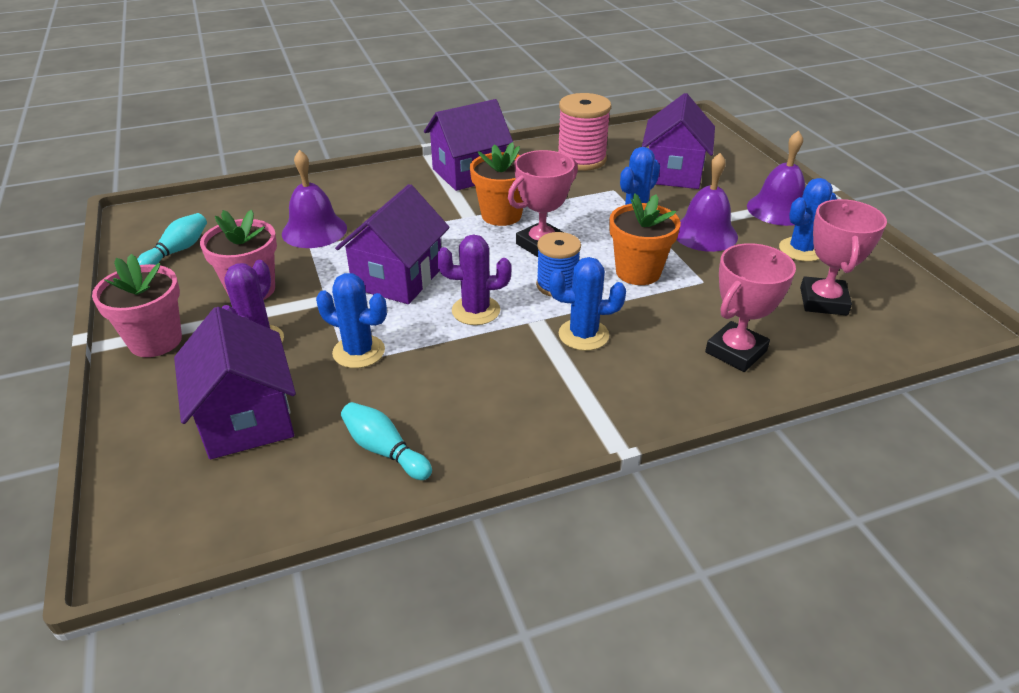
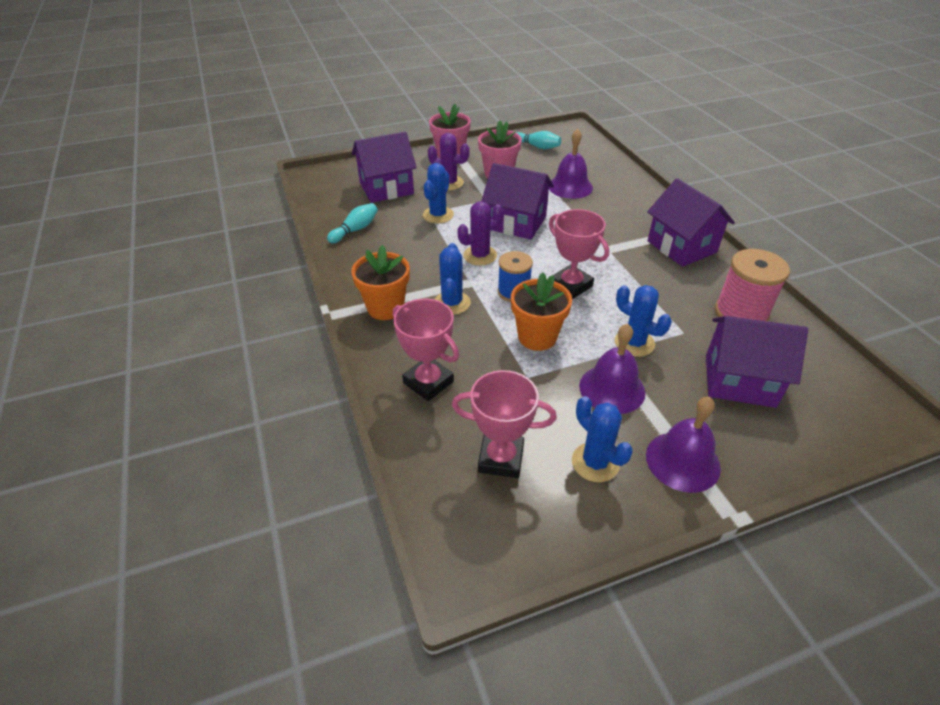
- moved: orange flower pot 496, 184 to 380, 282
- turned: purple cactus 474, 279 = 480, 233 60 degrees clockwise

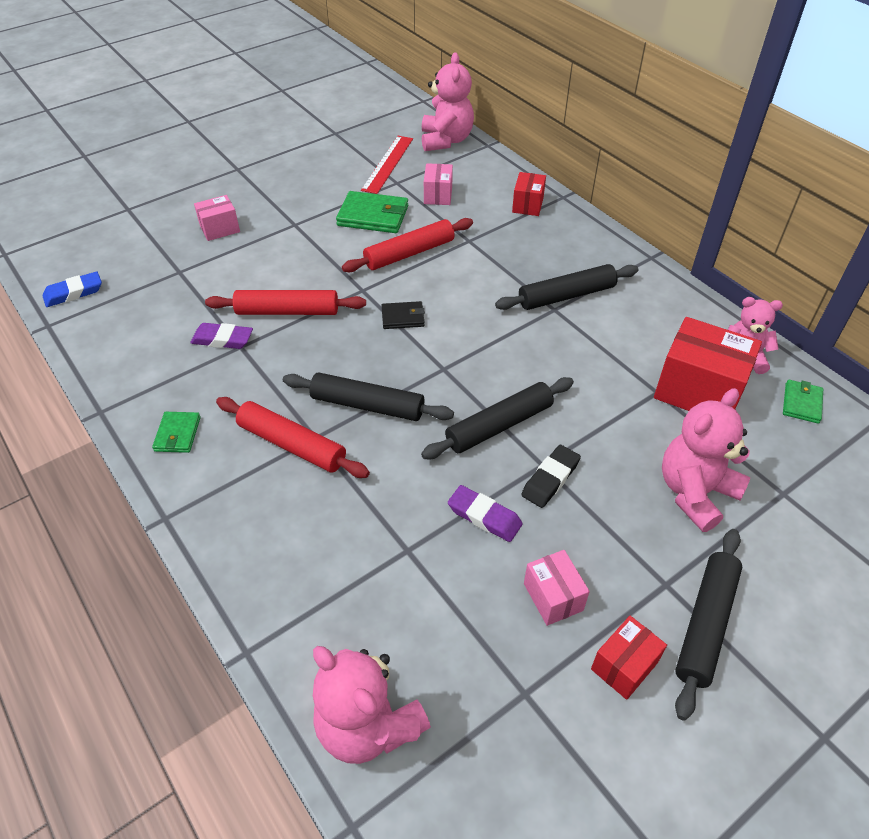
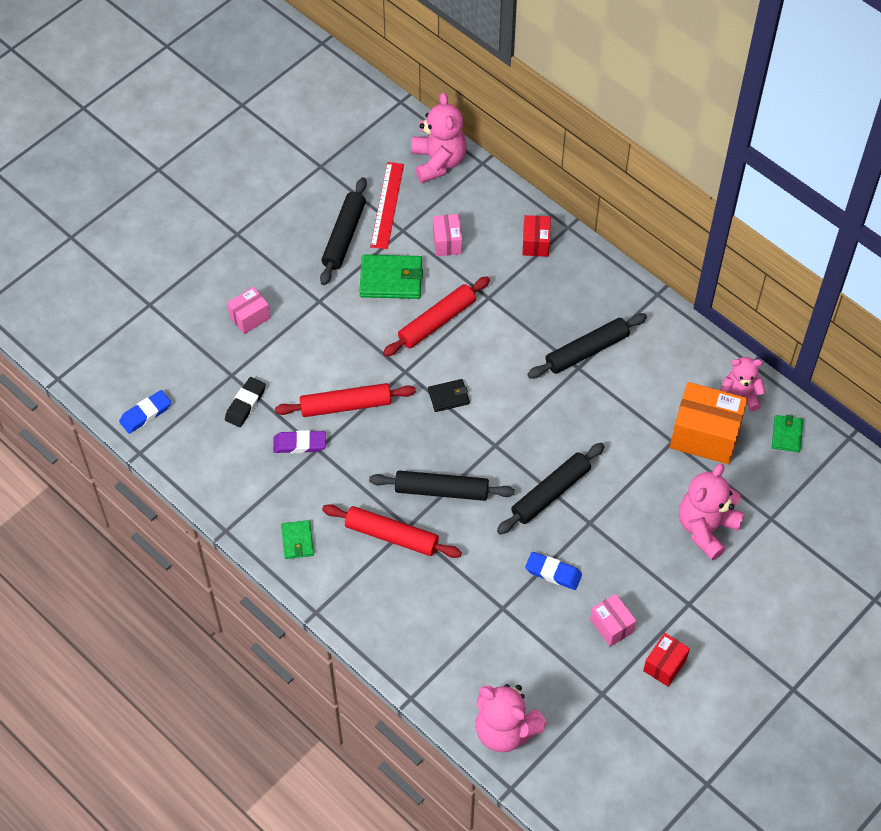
- recoloured: red box 708, 364 to orange box 709, 423
- moved: black eraser 551, 476 to 245, 402
- recoloured: purple eraser 485, 513 to blue eraser 553, 571
- moved: black rolling pin 708, 625 to 343, 231

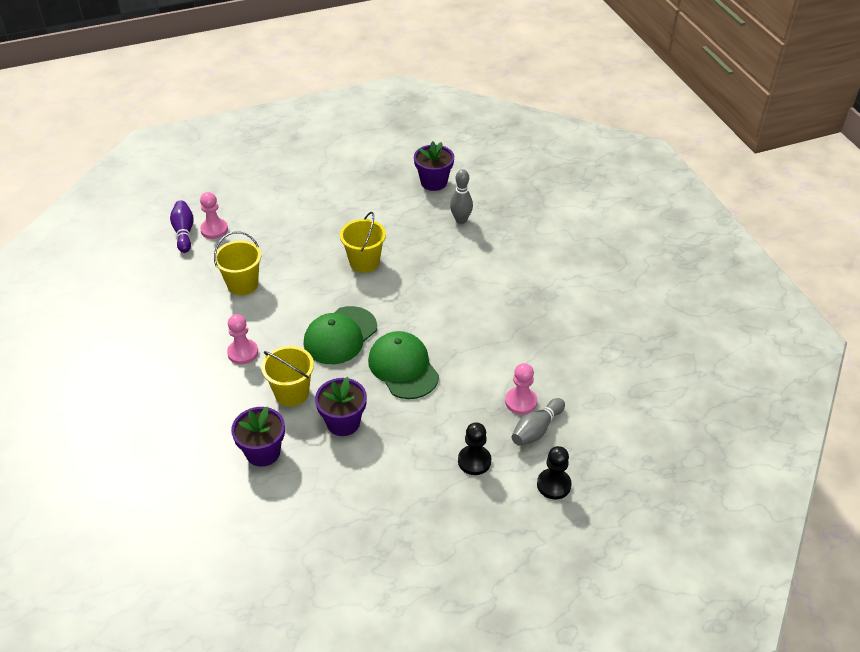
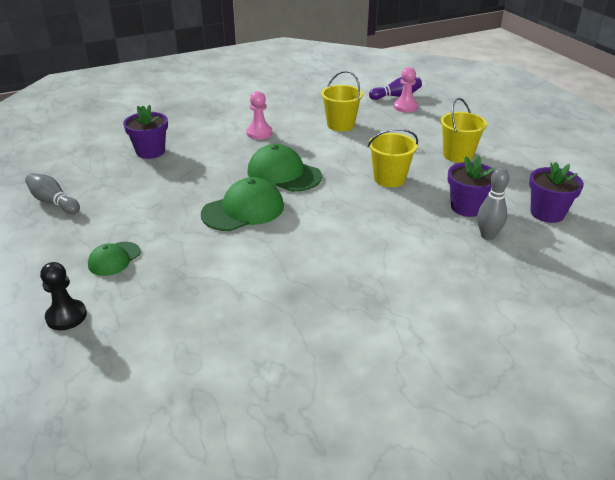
- moved: yellow bucket 287, 376 to 463, 130
- removed: pink pawn 521, 389
- moved: purple flower pot 341, 406 to 471, 186
- moved: grey bowling pin 538, 422 to 52, 193
- replaced: black pawn 474, 449 to green cap 114, 259

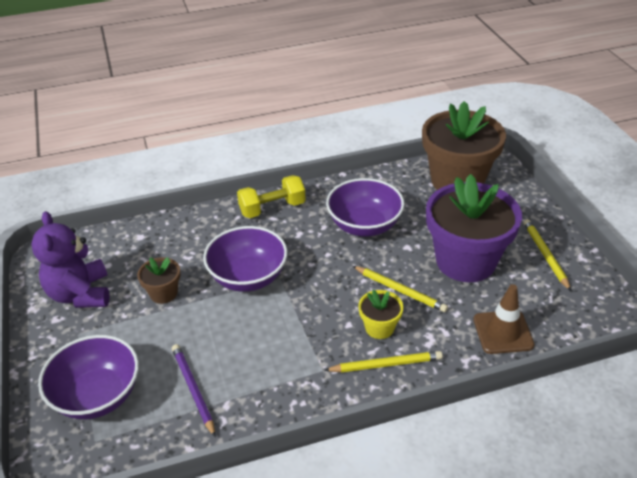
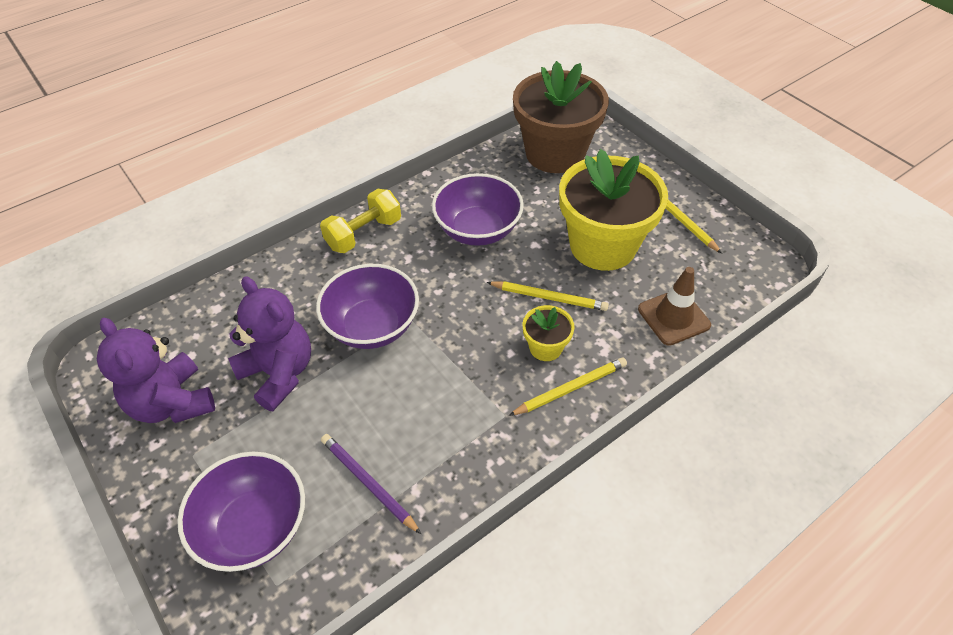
- recoloured: purple flower pot 474, 228 to yellow flower pot 613, 210
- replaced: brown flower pot 158, 280 to purple teddy bear 269, 343

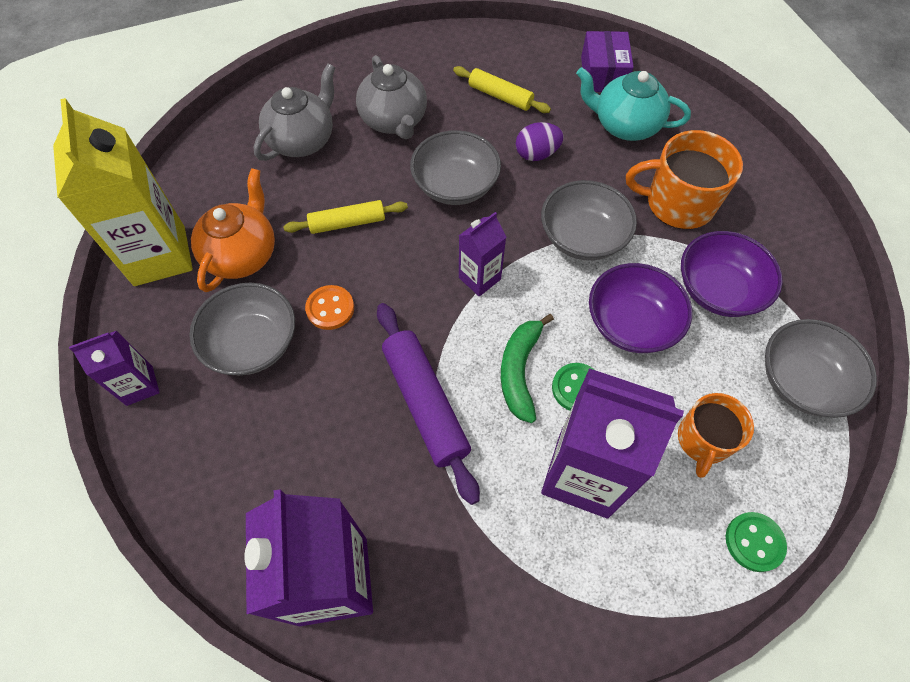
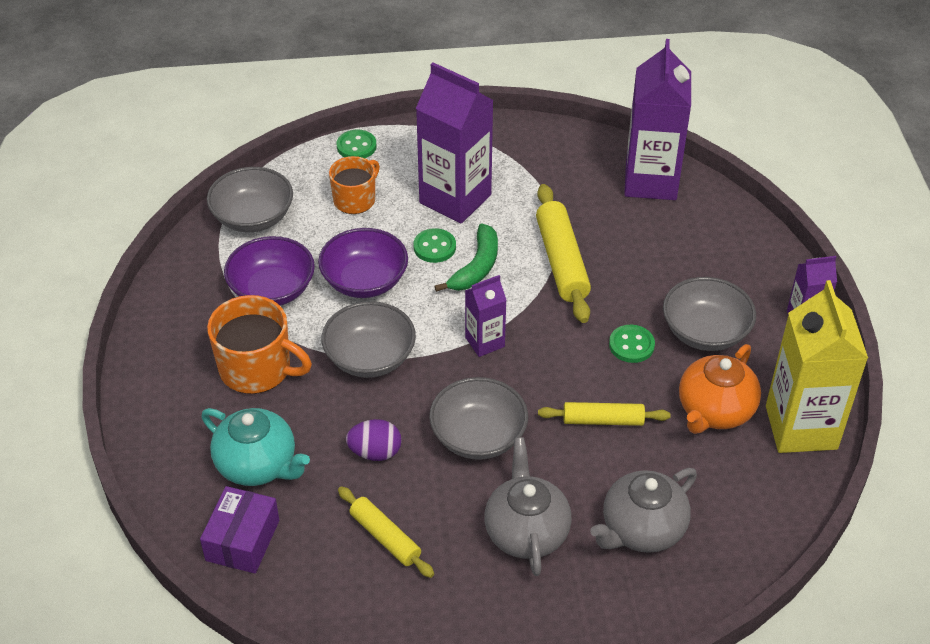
- recoloured: orange button 329, 307 to green button 632, 344
- recoloured: purple rolling pin 428, 404 to yellow rolling pin 563, 253

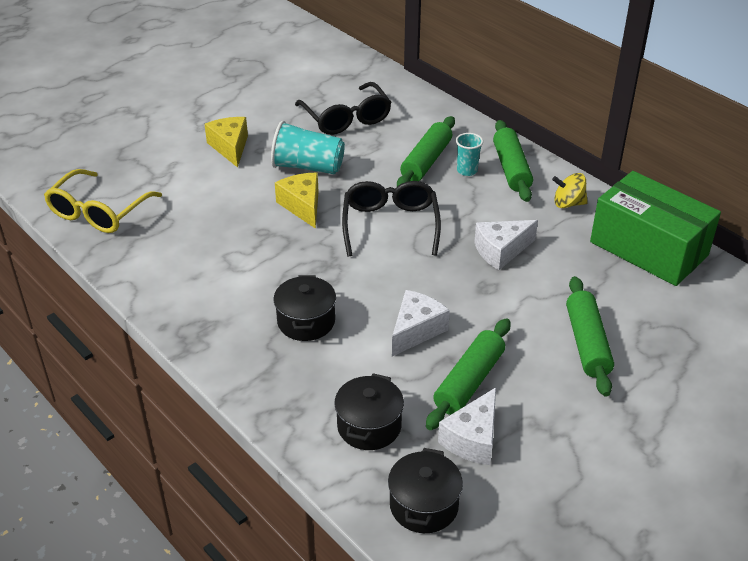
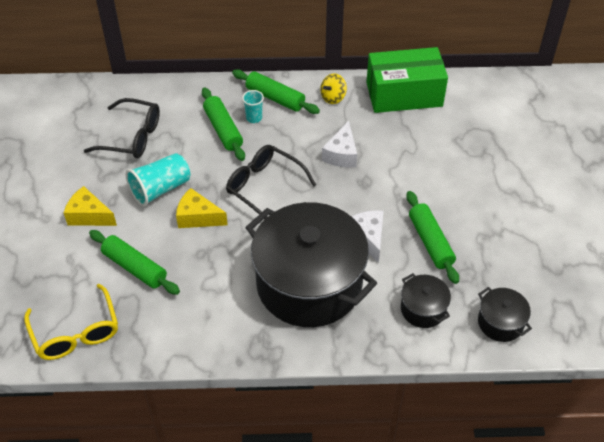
- resized: black pot 305, 308 = 311, 264 x2.36
- moved: green rolling pin 590, 336 to 134, 262
- removed: white cheese 467, 426

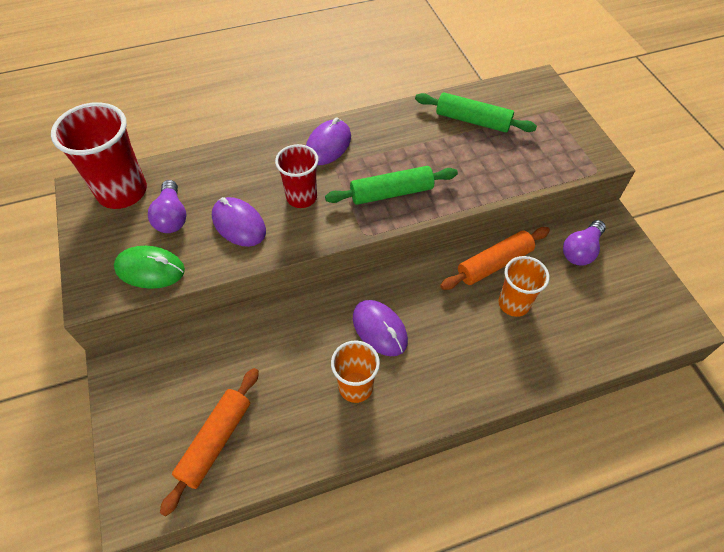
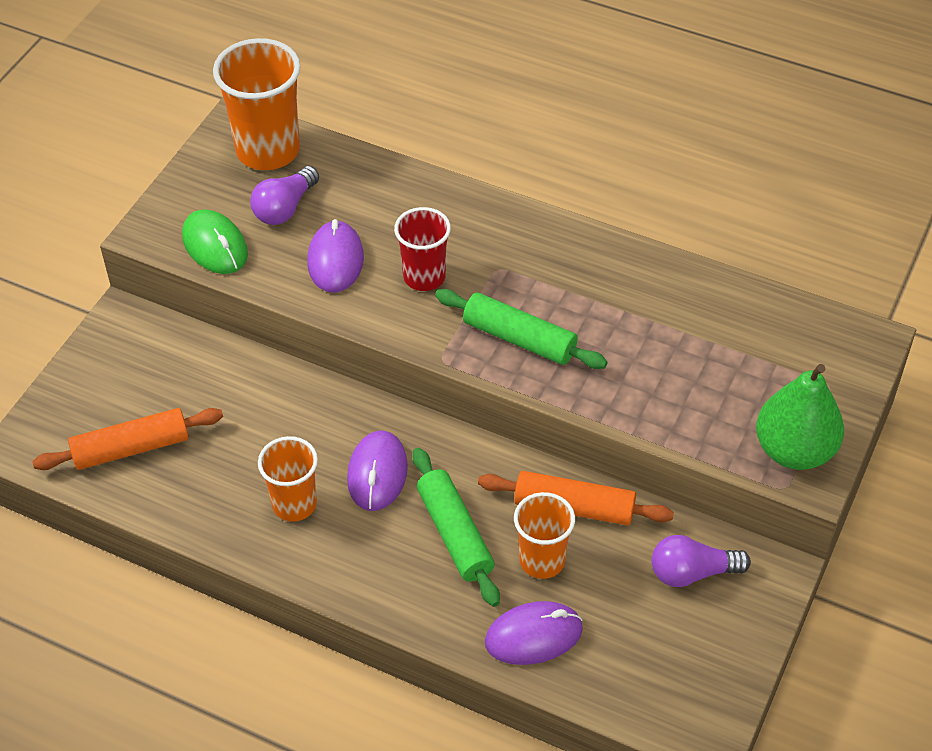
- moved: green rolling pin 476, 113 to 456, 527
- recoloured: red cup 99, 155 to orange cup 257, 104
- moved: purple mouse 328, 141 to 534, 633
- added: green pear 800, 417

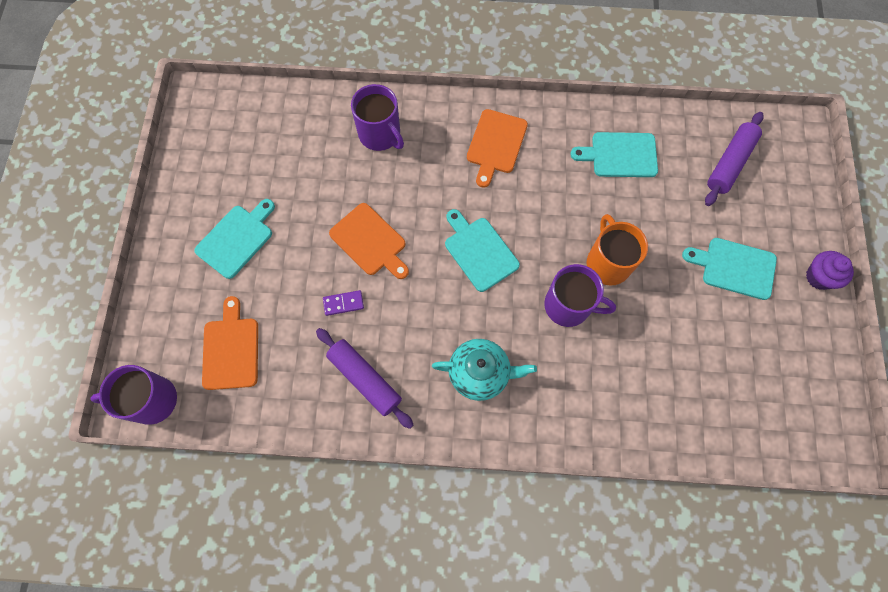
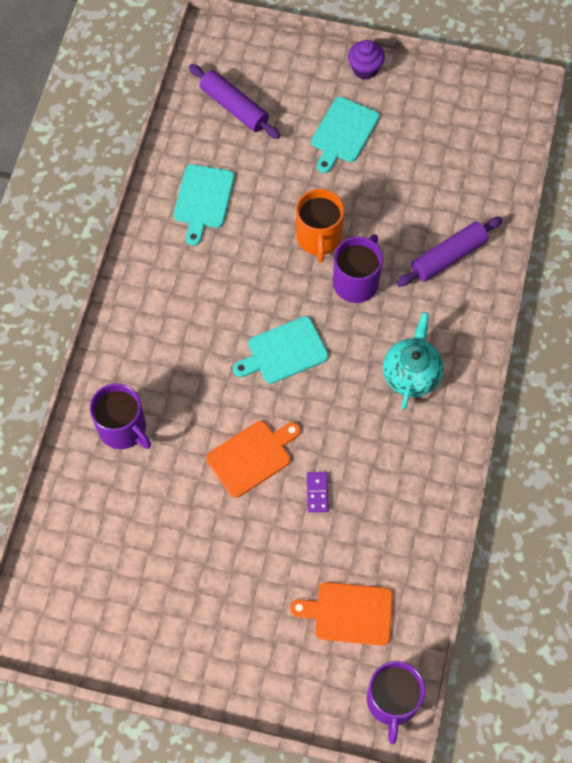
- turned: purple mug 377, 117 = 120, 416 75 degrees clockwise
- removed: orange cutting board 497, 148
- removed: turquoise cutting board 234, 239
- turned: orange mug 617, 250 = 320, 226 90 degrees counterclockwise
- moved: purple rolling pin 364, 378 to 449, 252

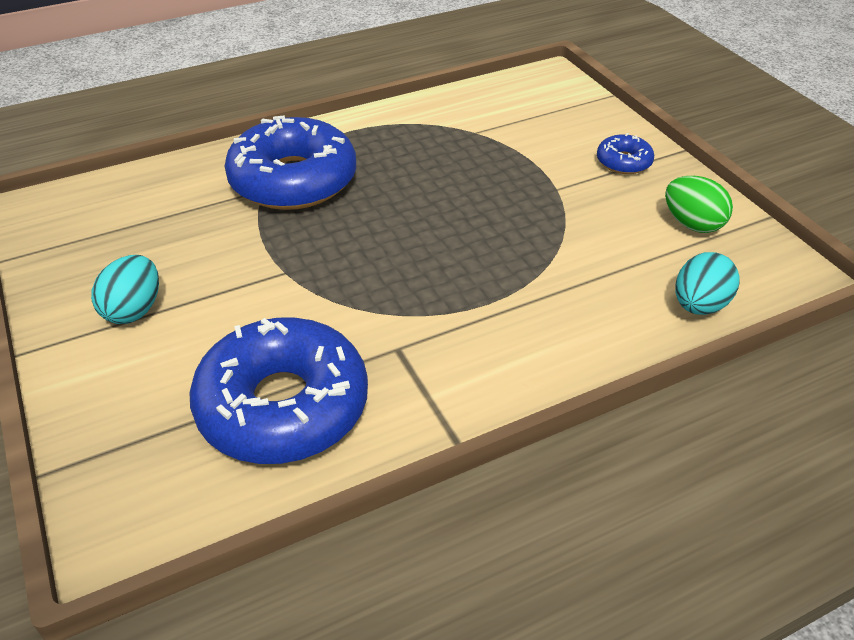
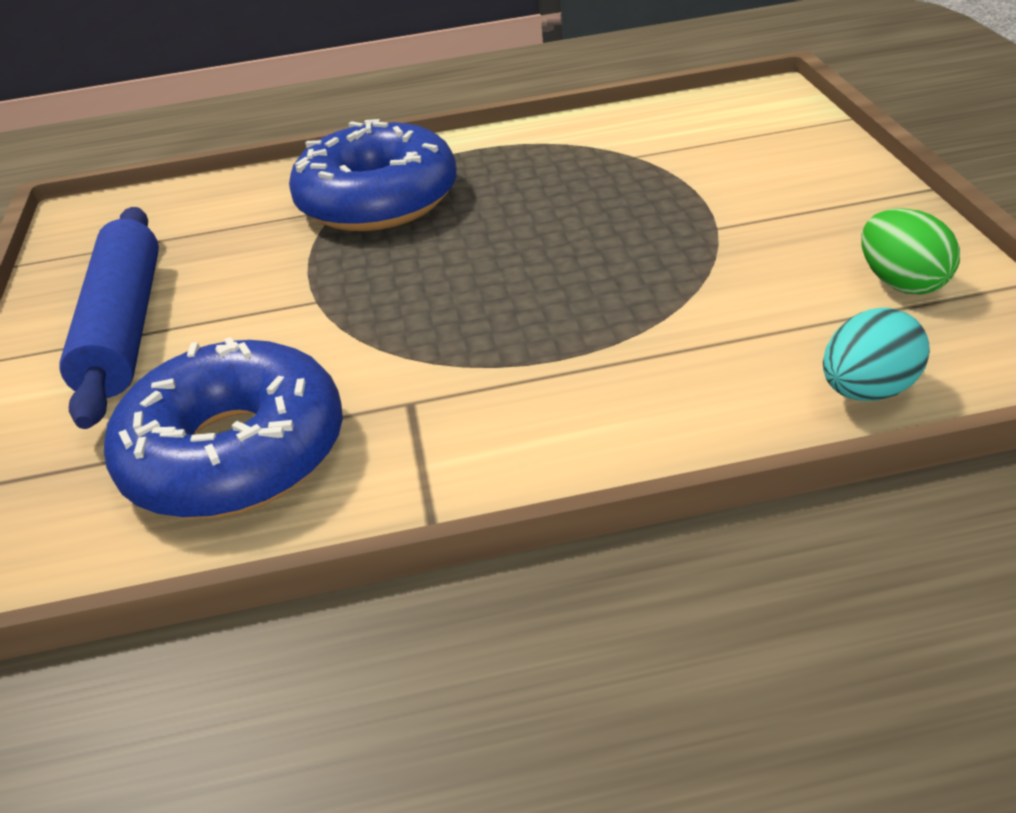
- removed: blue donut 625, 153
- replaced: turquoise egg 125, 289 to blue rolling pin 109, 318

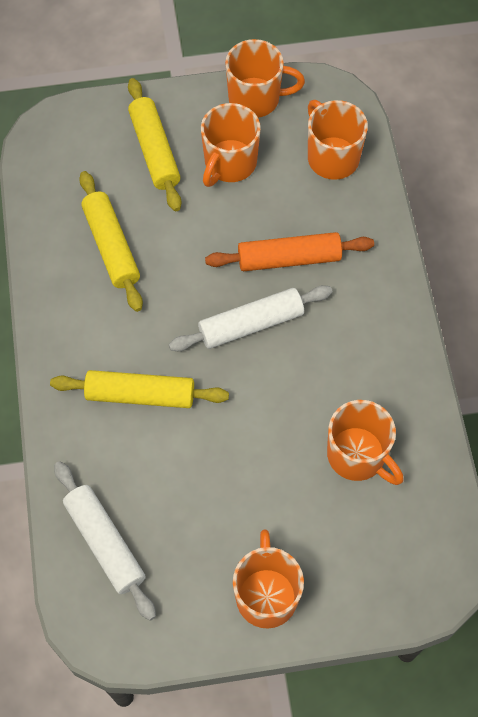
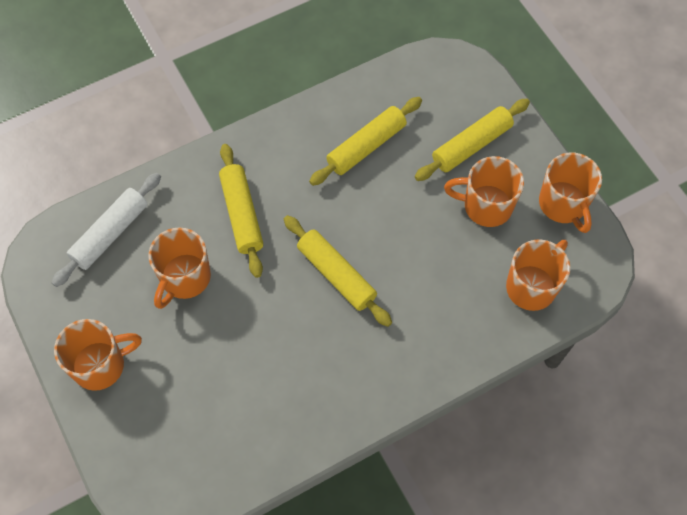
- removed: orange rolling pin 289, 251
- recoloured: white rolling pin 250, 318 to yellow rolling pin 338, 271
- moved: orange mug 365, 442 to 179, 268

